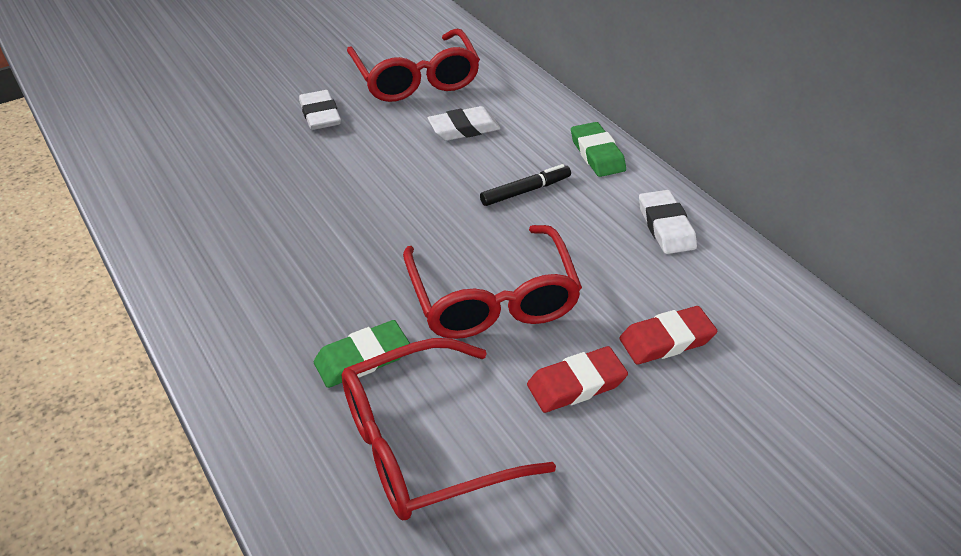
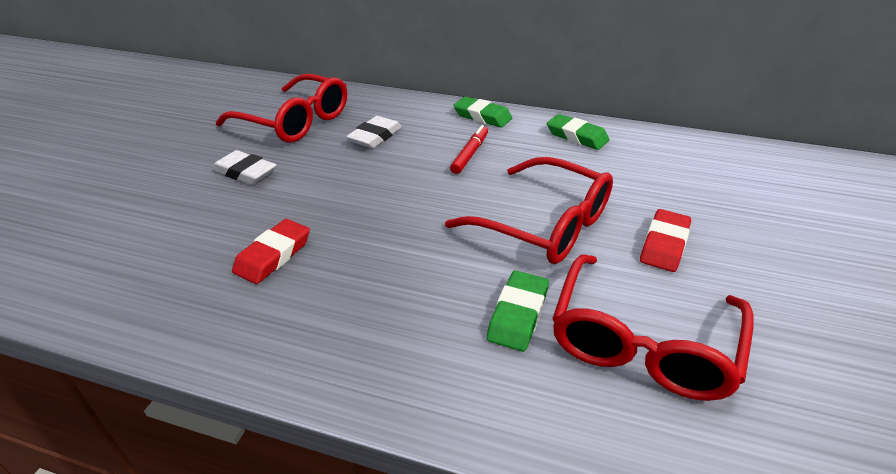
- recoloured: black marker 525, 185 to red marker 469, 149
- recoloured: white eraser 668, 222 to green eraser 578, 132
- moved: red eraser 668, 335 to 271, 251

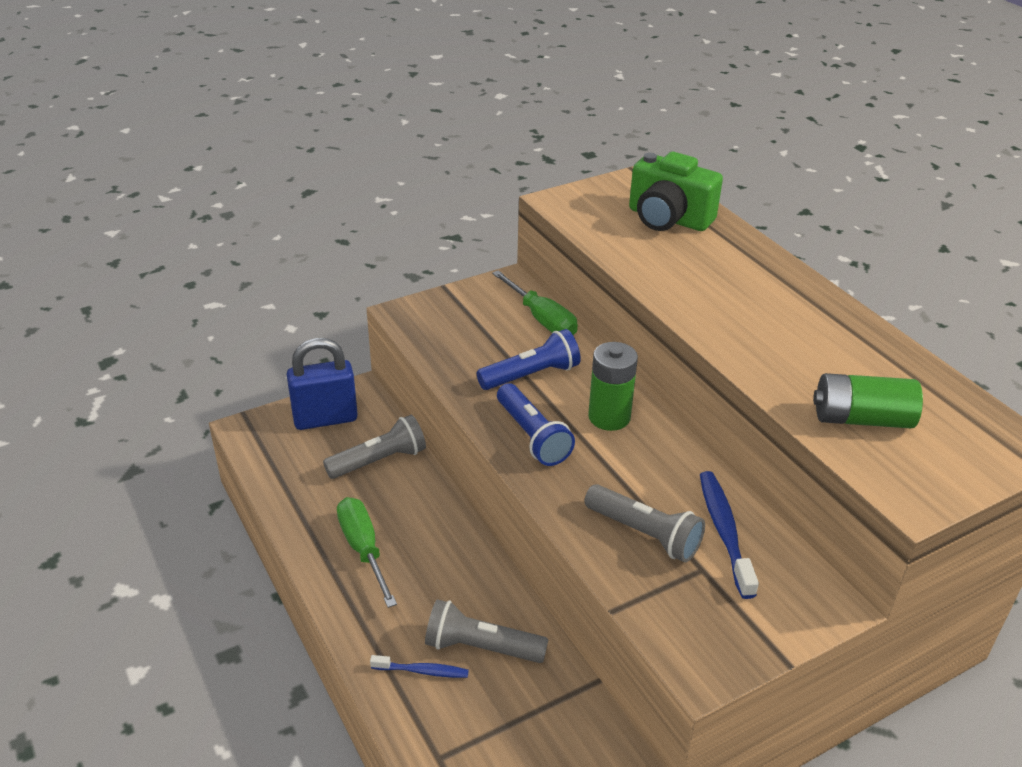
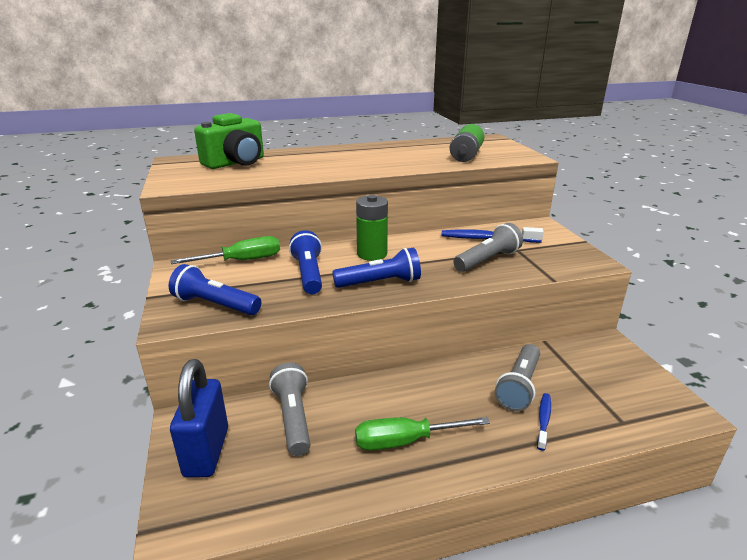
- added: blue flashlight 215, 289

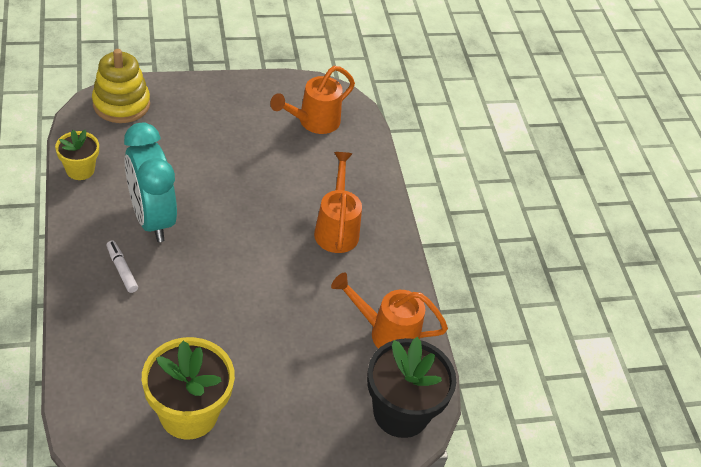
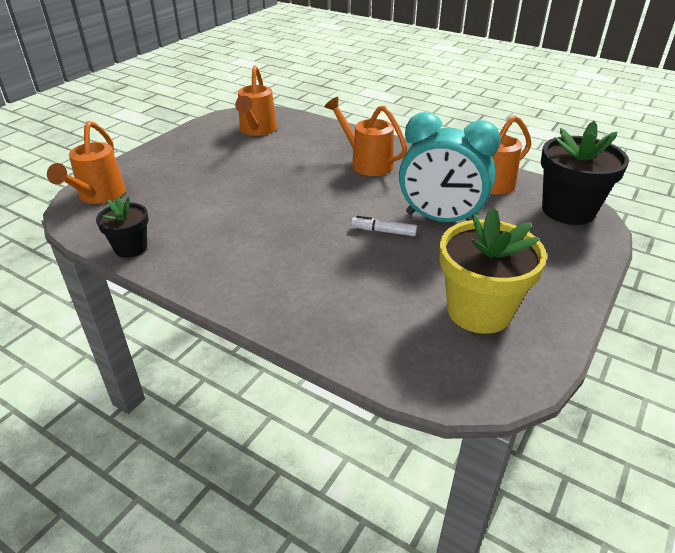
- replaced: yellow stacking toy 121, 86 to orange watering can 86, 162
- moved: turquoise clock 150, 182 to 450, 167
- recoloured: yellow flower pot 77, 155 to black flower pot 122, 227
- moved: white marker 122, 267 to 384, 226

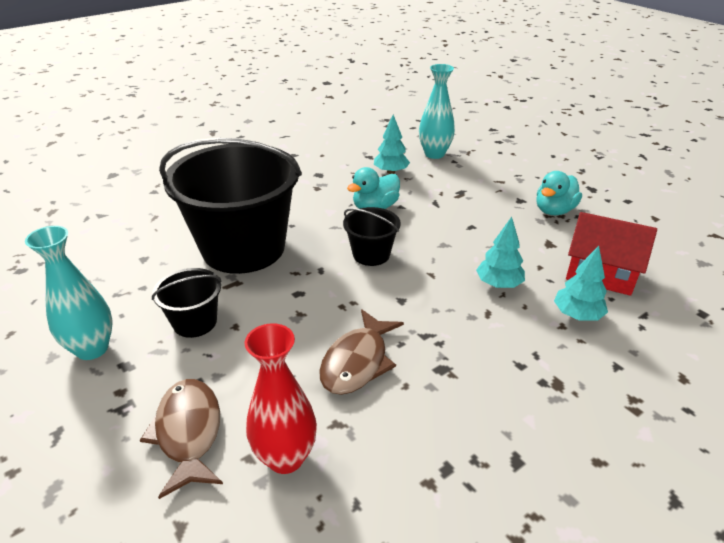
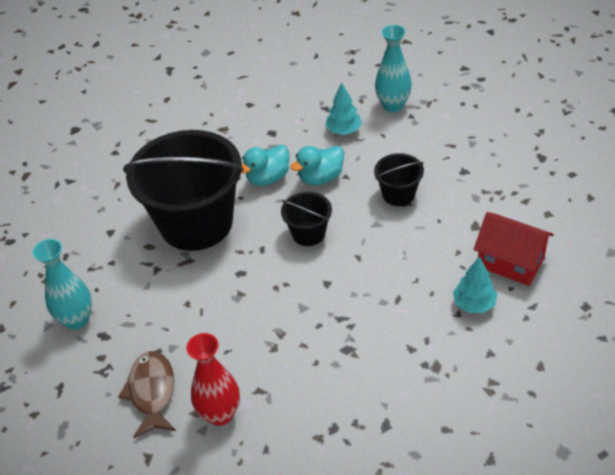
- moved: turquoise duck 559, 193 to 265, 165
- removed: turquoise tree 500, 252
- moved: black bucket 186, 303 to 399, 179
- removed: brown fish 361, 352

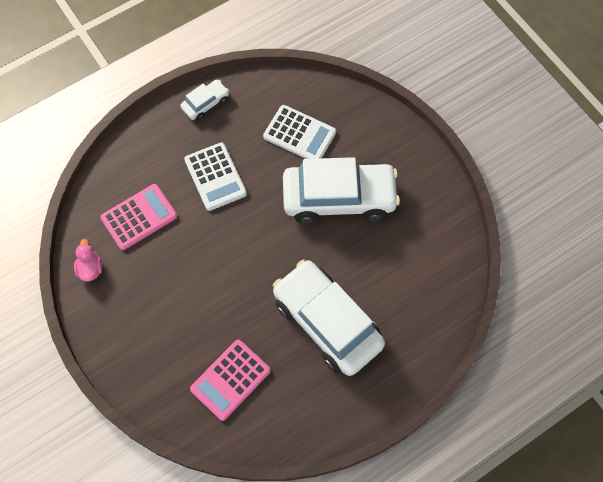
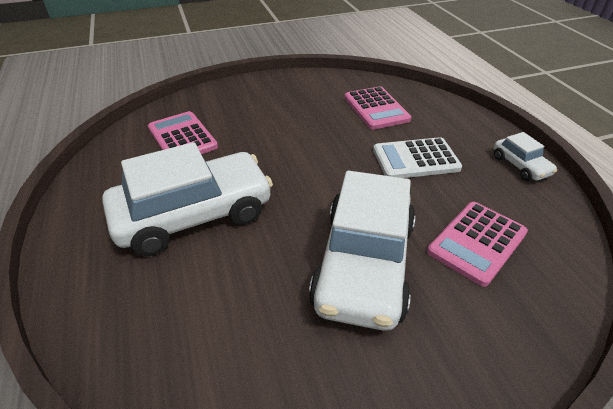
- recoloured: white calculator 299, 132 to pink calculator 477, 244
- removed: pink duck 88, 260

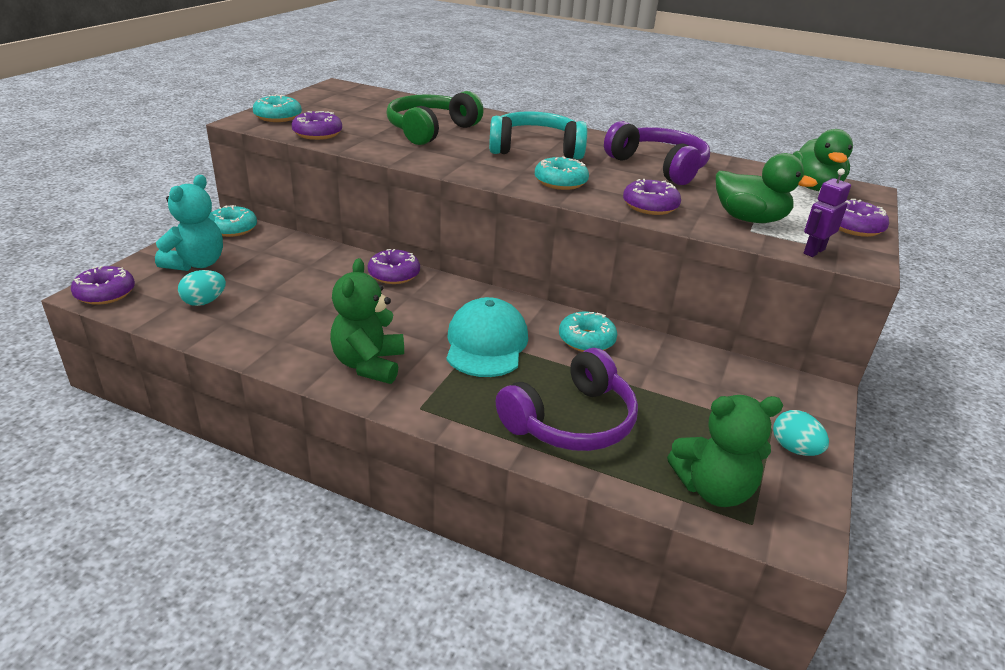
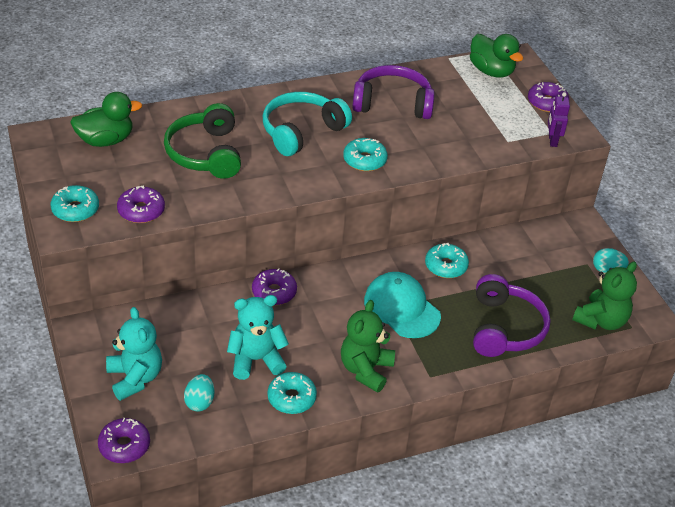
- moved: green duck 767, 188 to 106, 119
- removed: purple donut 652, 197
- moved: turquoise donut 234, 221 to 292, 393
- turned: green teddy bear 367, 321 = 368, 346 60 degrees clockwise
- added: turquoise teddy bear 258, 337

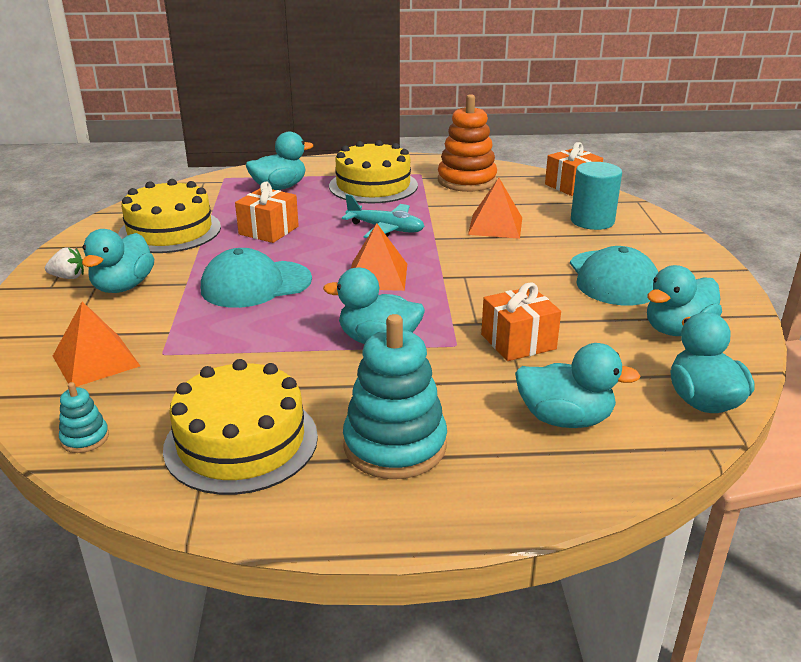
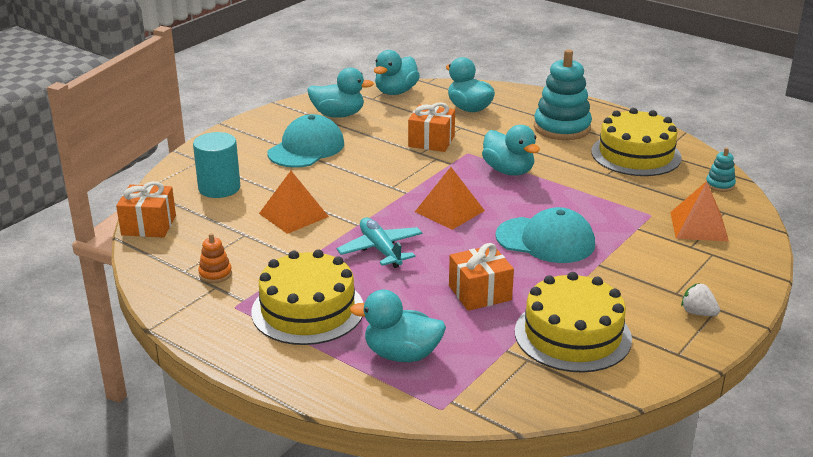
- resized: orange stacking toy 467, 143 = 215, 258 x0.45
- removed: turquoise duck 118, 261

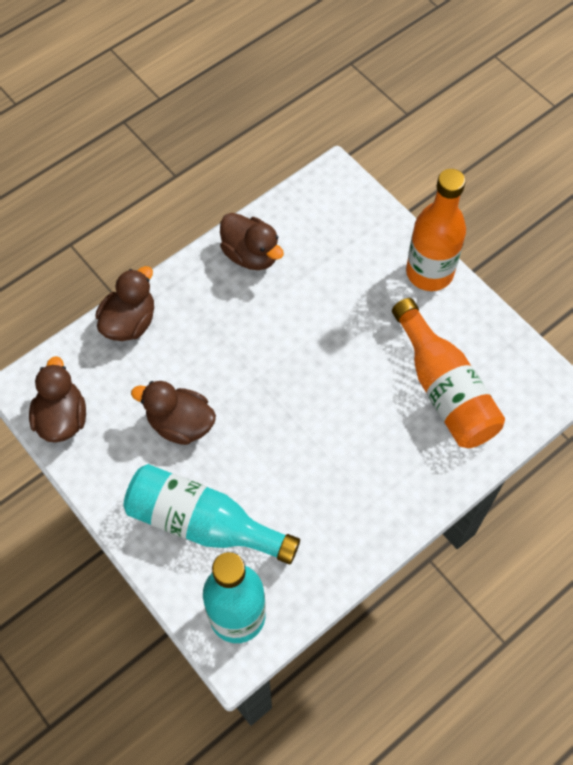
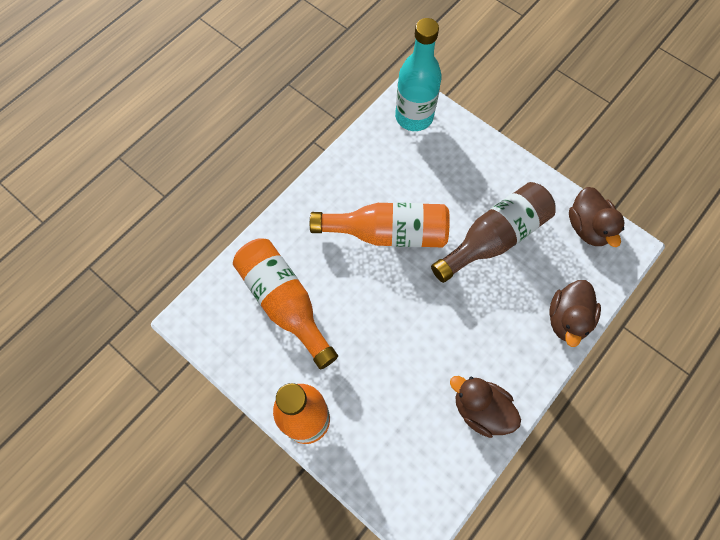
- replaced: brown duck 173, 413 to brown bottle 493, 232
- removed: turquoise bottle 211, 514
- added: orange bottle 380, 225

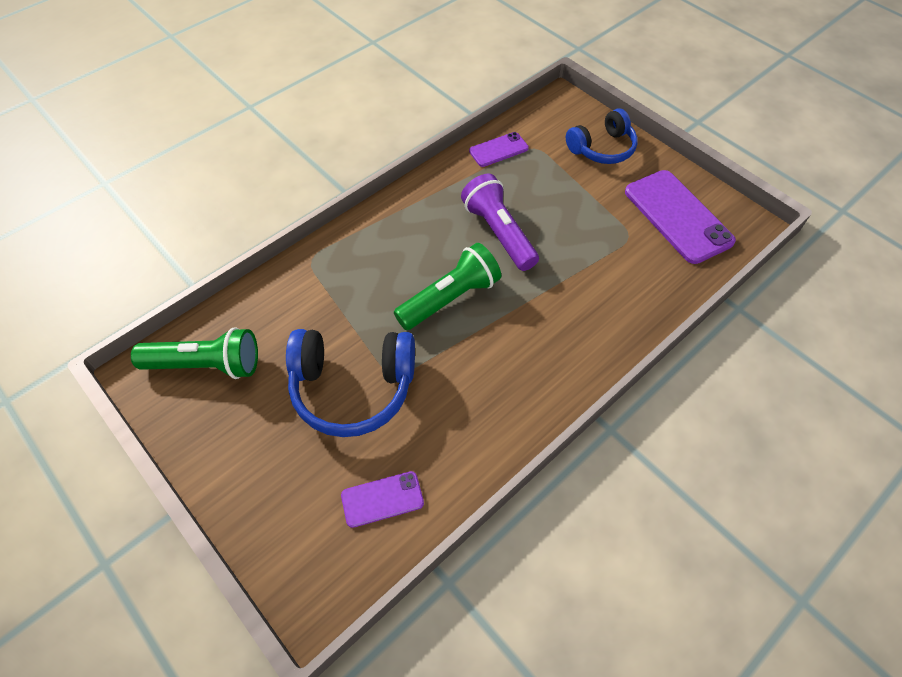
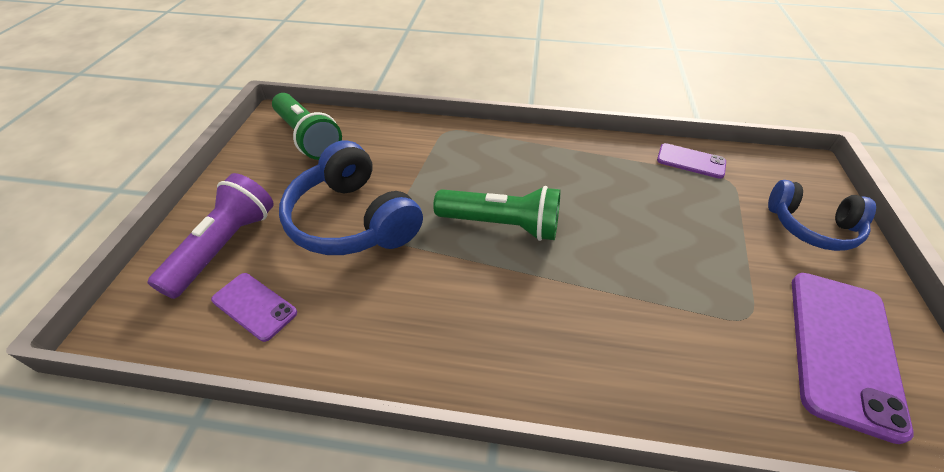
- moved: purple flashlight 500, 222 to 210, 236

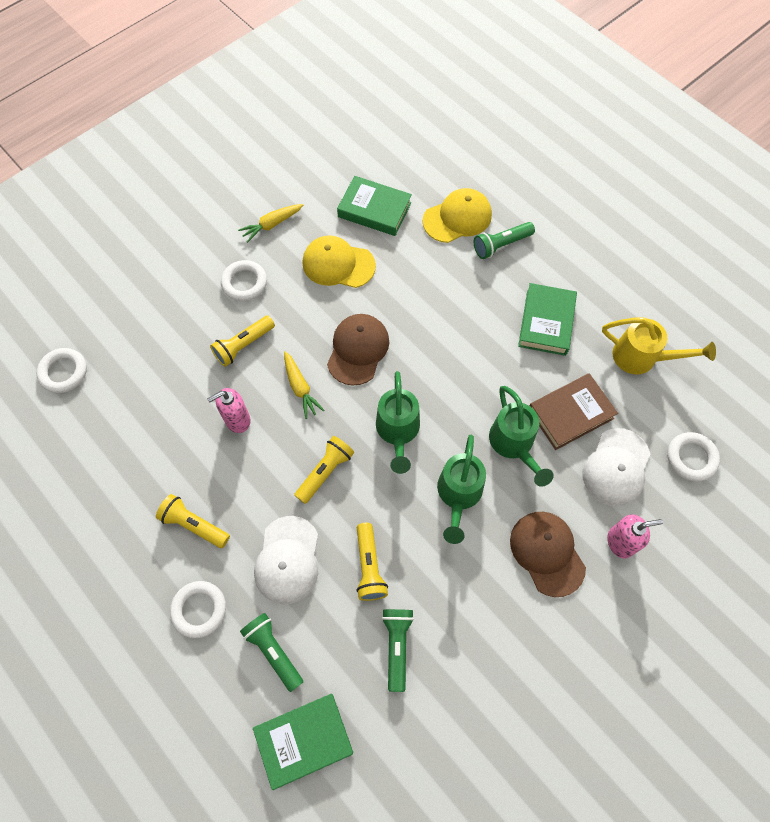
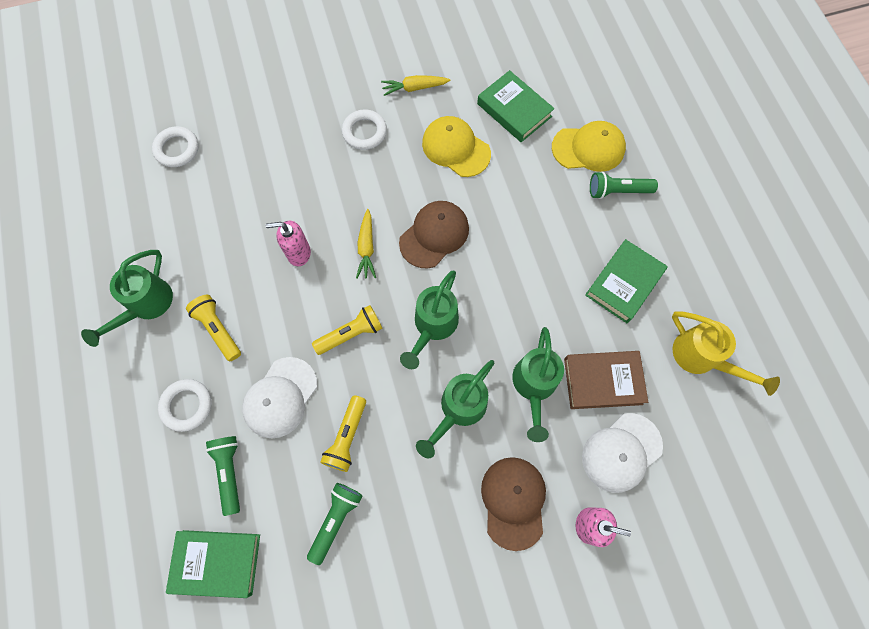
- removed: yellow flashlight 242, 341
- removed: white ring 693, 456
- added: green watering can 127, 298

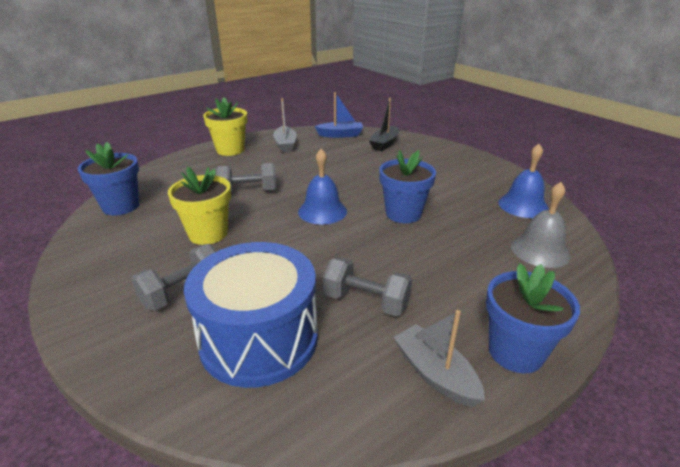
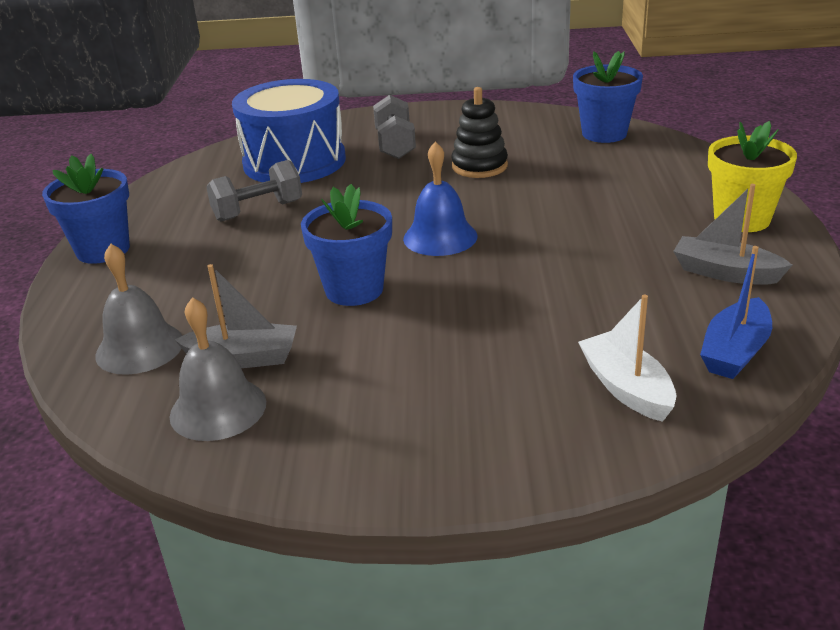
- recoloured: black boat 384, 124 to white boat 627, 358
- recoloured: blue bell 523, 181 to grey bell 217, 369
- removed: grey dumbbell 246, 178
- replaced: yellow flower pot 199, 206 to black stacking toy 479, 132
- moved: grey boat 439, 358 to 236, 316

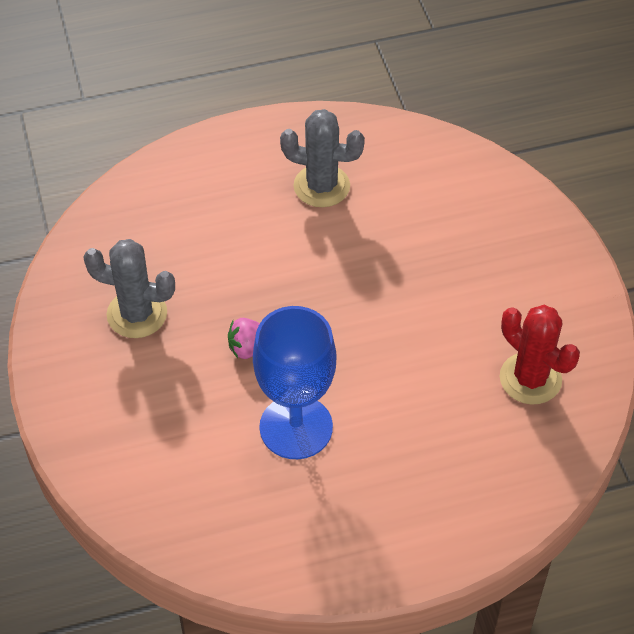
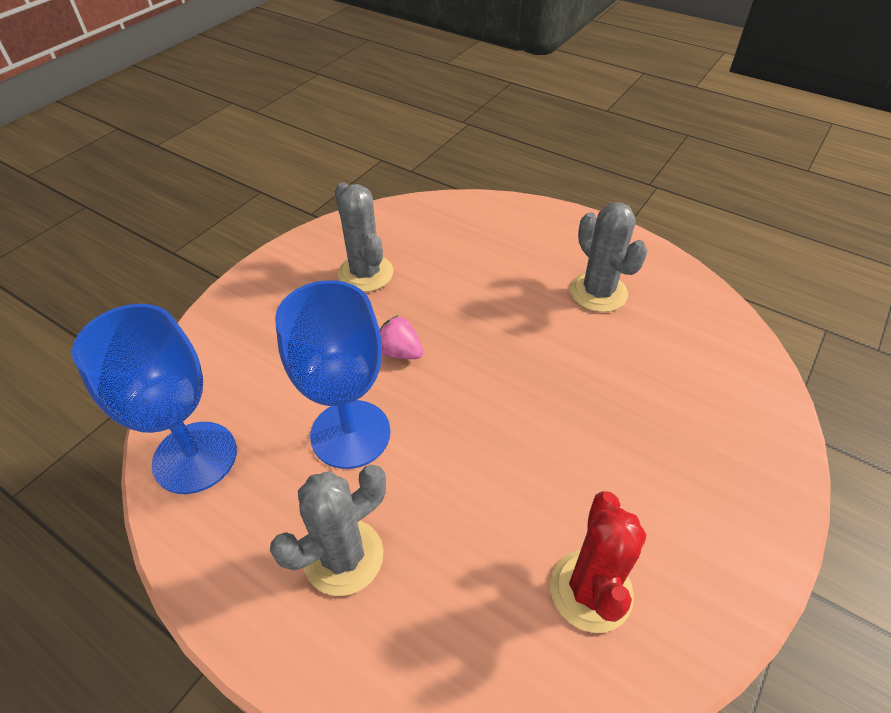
- added: blue goblet 154, 399
- added: grey cactus 328, 530

